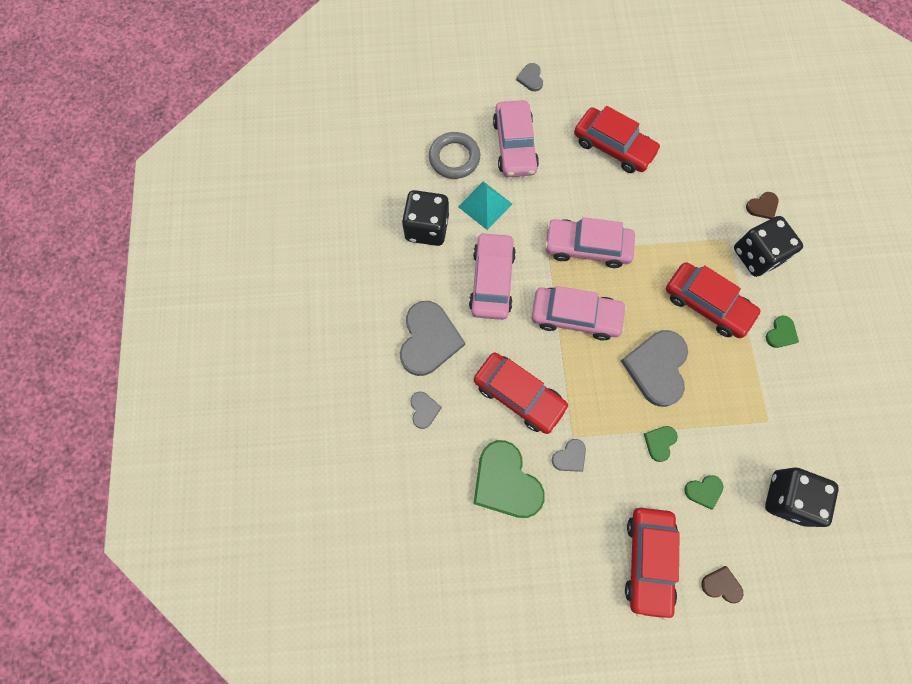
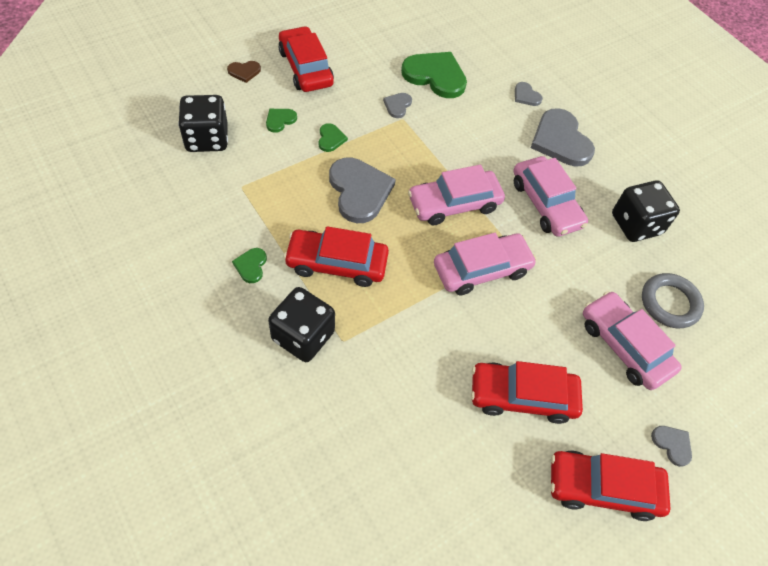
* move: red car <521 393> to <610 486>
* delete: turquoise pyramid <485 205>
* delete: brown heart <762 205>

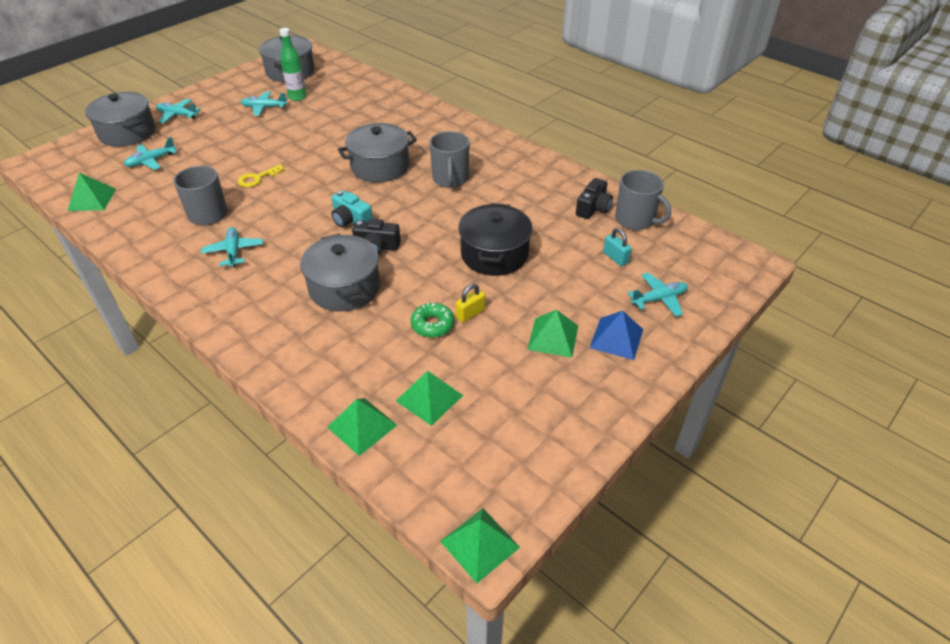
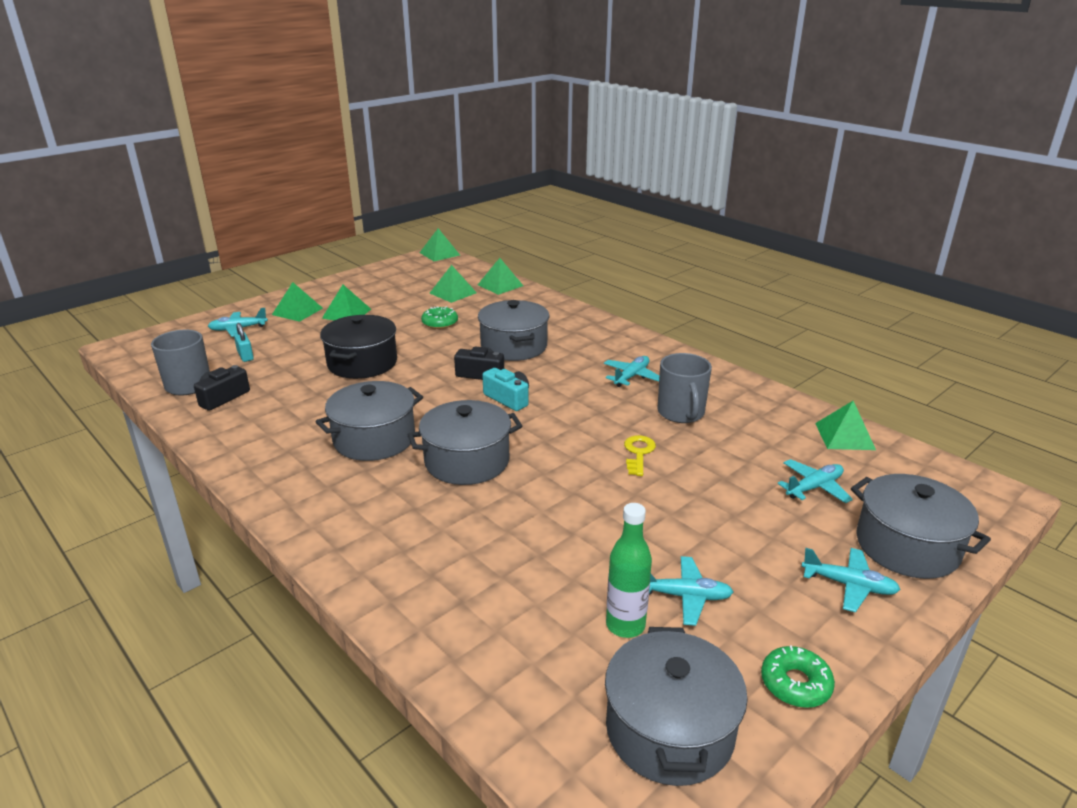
* recolor: blue pyramid <616 335> to green pyramid <297 302>
* replace: grey mug <449 159> to grey pot <369 421>
* rotate: turquoise plane <232 247> = <631 371> 135 degrees counterclockwise
* rotate: yellow key <261 175> = <640 455> 45 degrees counterclockwise
* insert: green donut <798 676>
* delete: yellow padlock <470 303>

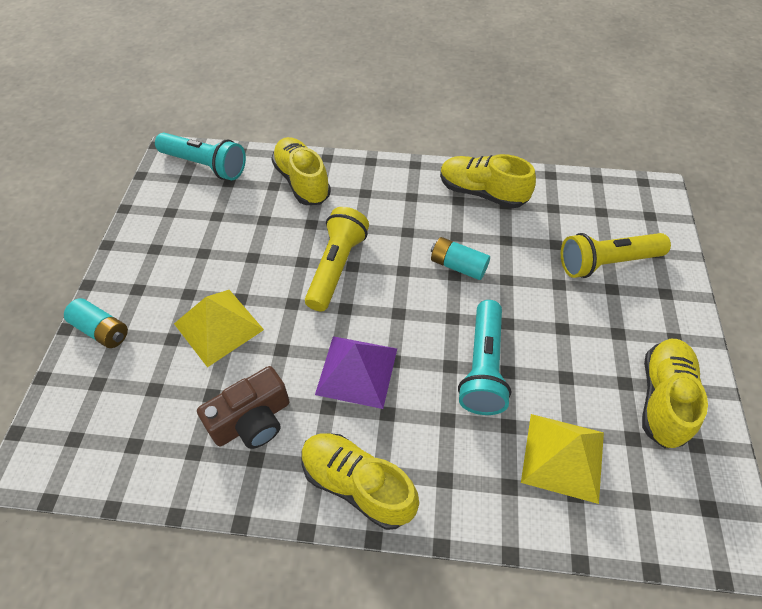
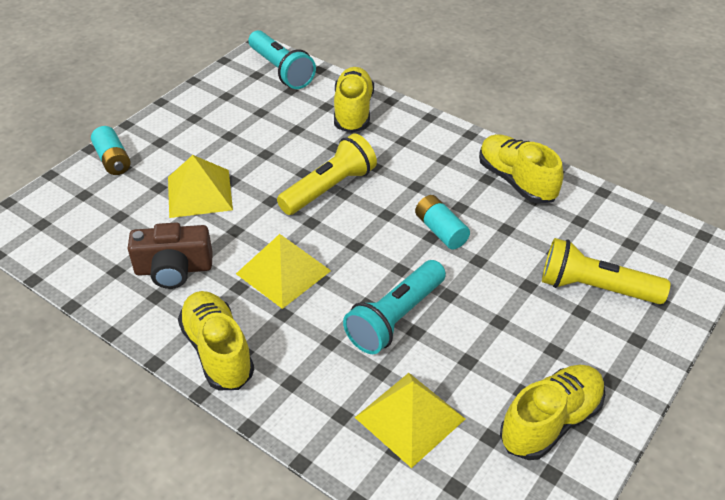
* recolor: purple pyramid <356 372> to yellow pyramid <283 271>

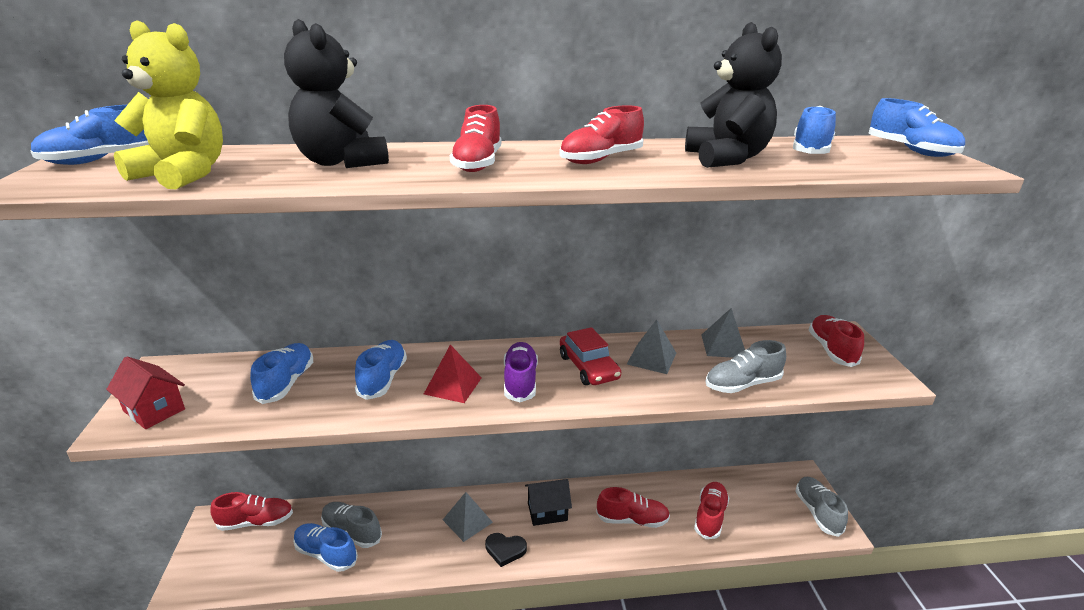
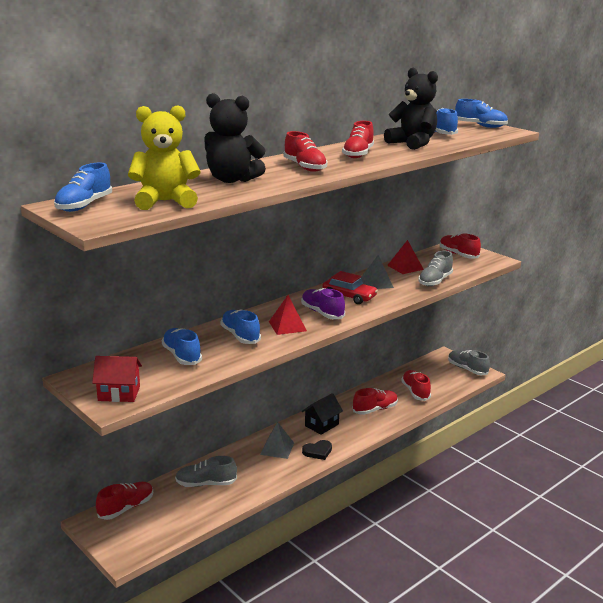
* recolor: grey pyramid <723 333> to red pyramid <405 257>
* delete: blue shoe <325 547>

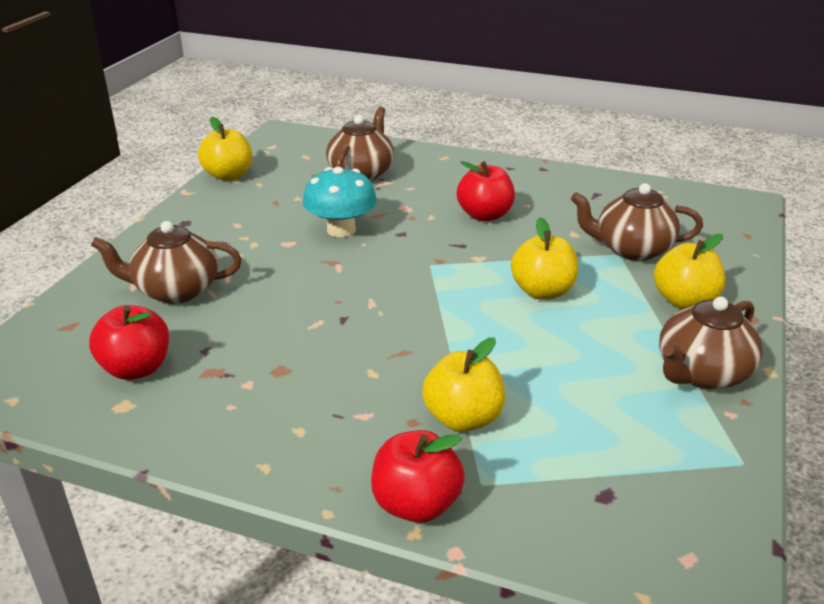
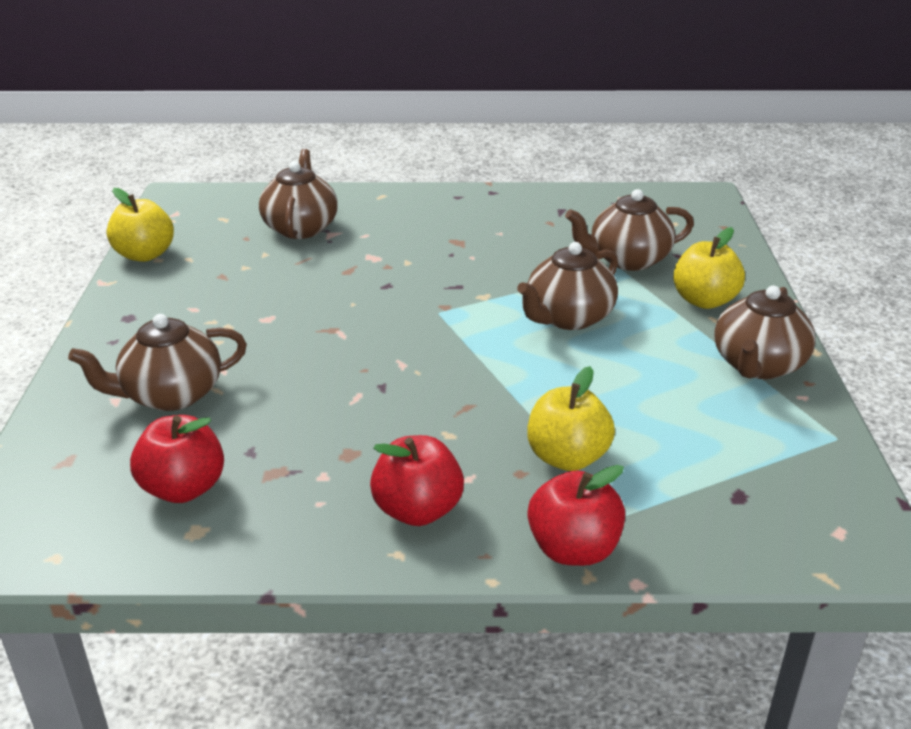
* move: red apple <486 191> to <417 480>
* replace: yellow apple <544 258> to brown teapot <567 286>
* delete: turquoise mushroom <339 202>

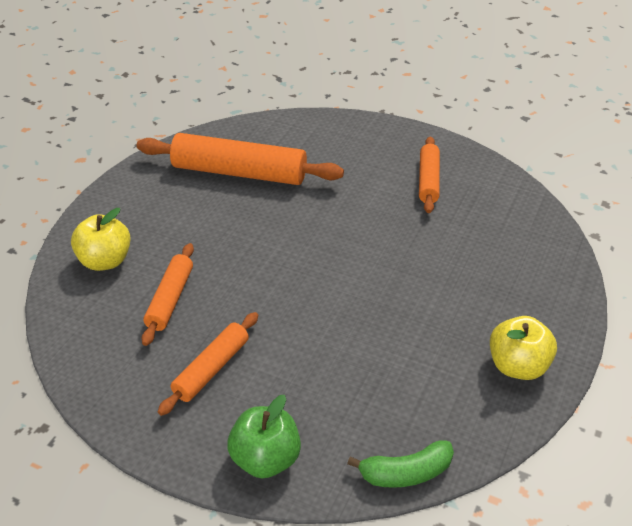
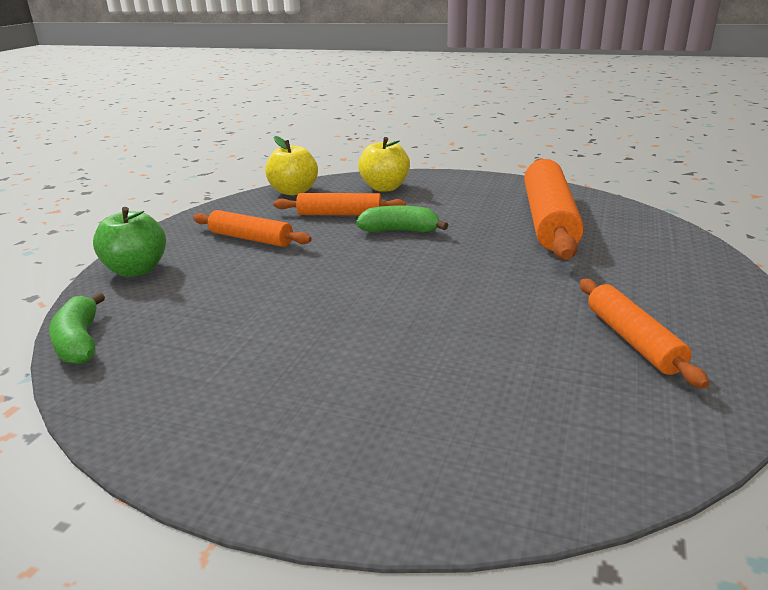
* move: yellow apple <523 348> to <291 165>
* insert: green banana <402 219>
* rotate: orange rolling pin <429 175> = <644 333> 75 degrees clockwise

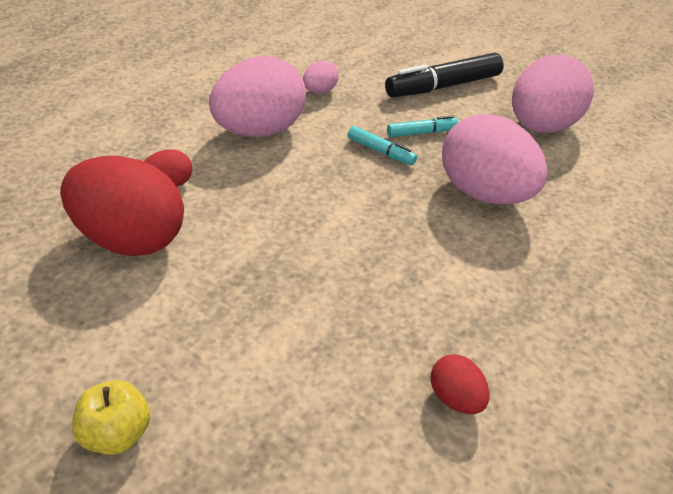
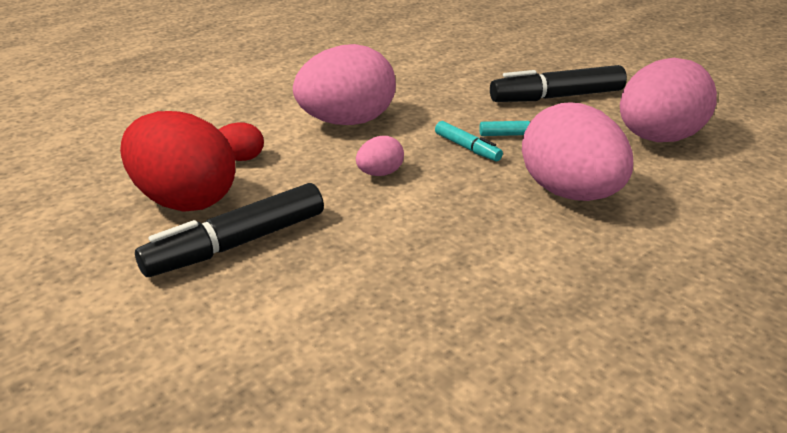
* insert: black marker <229 230>
* move: pink egg <321 77> to <380 156>
* delete: yellow apple <111 417>
* delete: red egg <459 384>

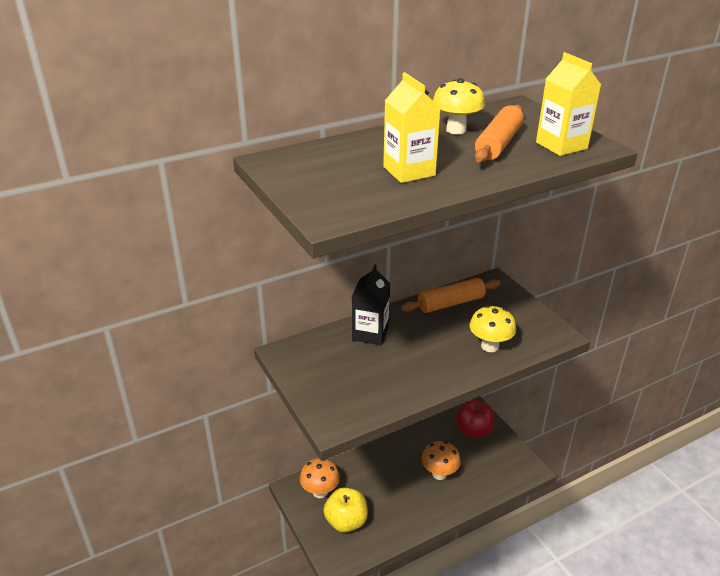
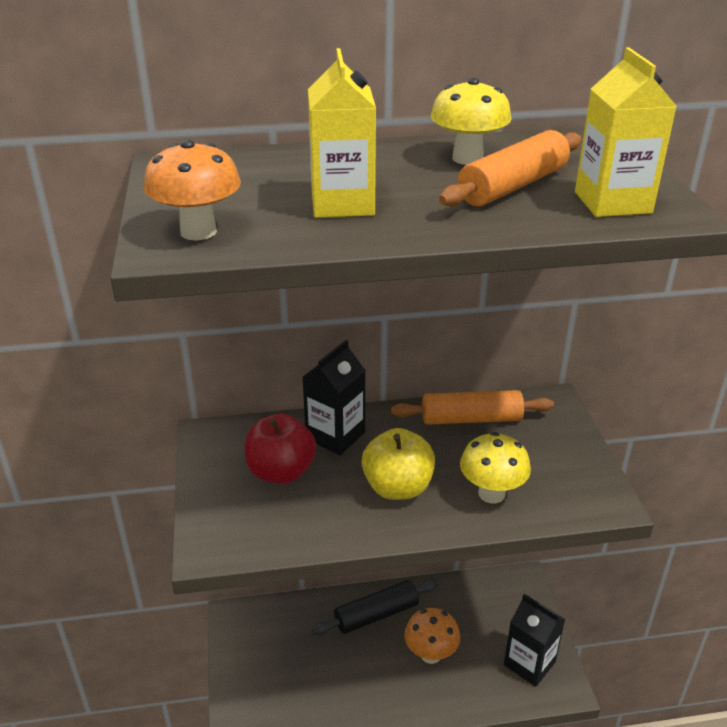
* move: orange mushroom <320 478> to <192 189>
* move: red apple <474 419> to <280 449>
* insert: black rolling pin <375 607>
* move: yellow apple <345 510> to <398 464>
* insert: black carton <534 640>

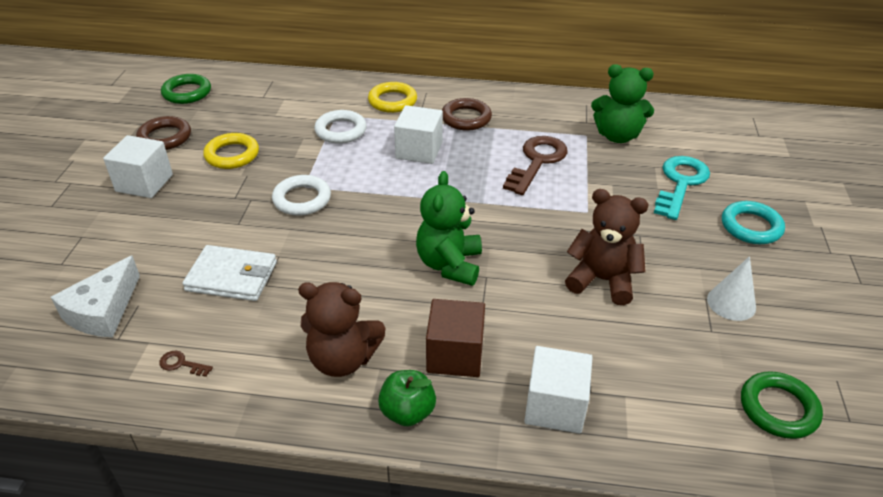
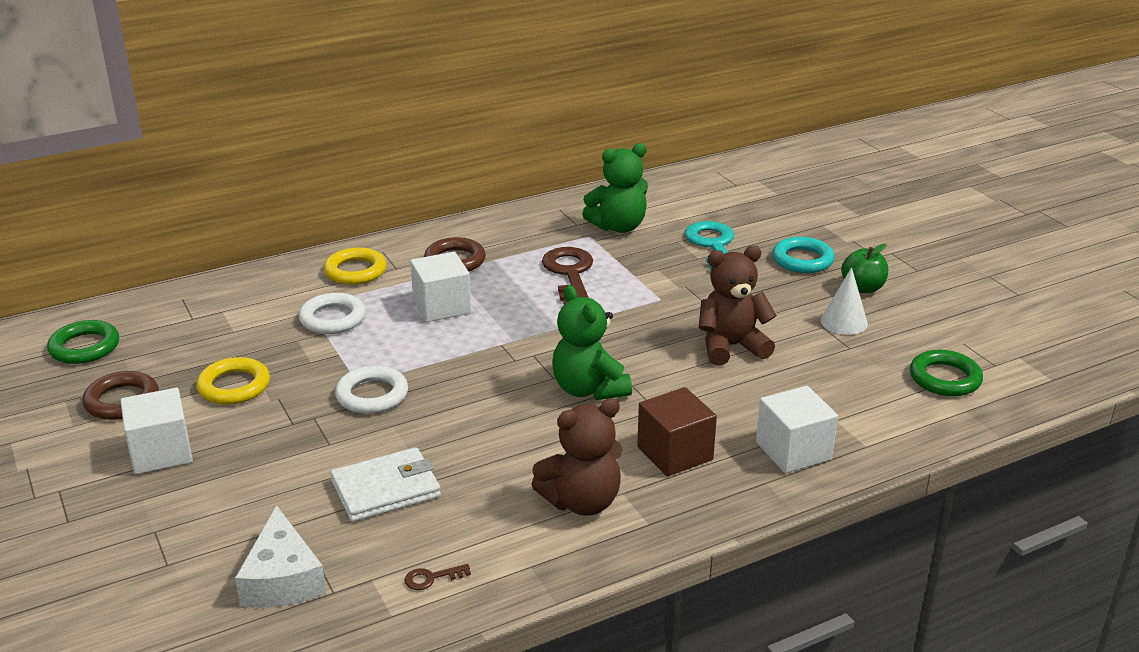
* move: green apple <407 398> to <864 268>

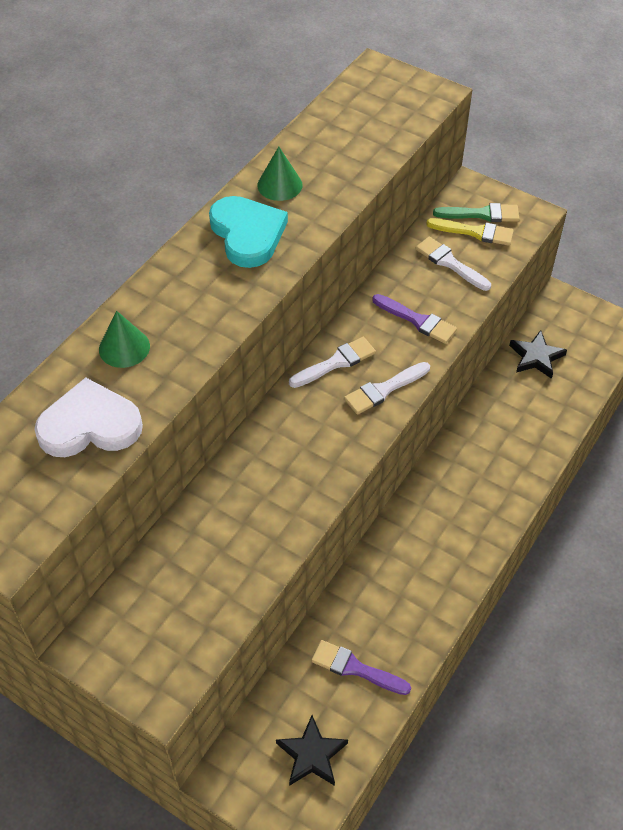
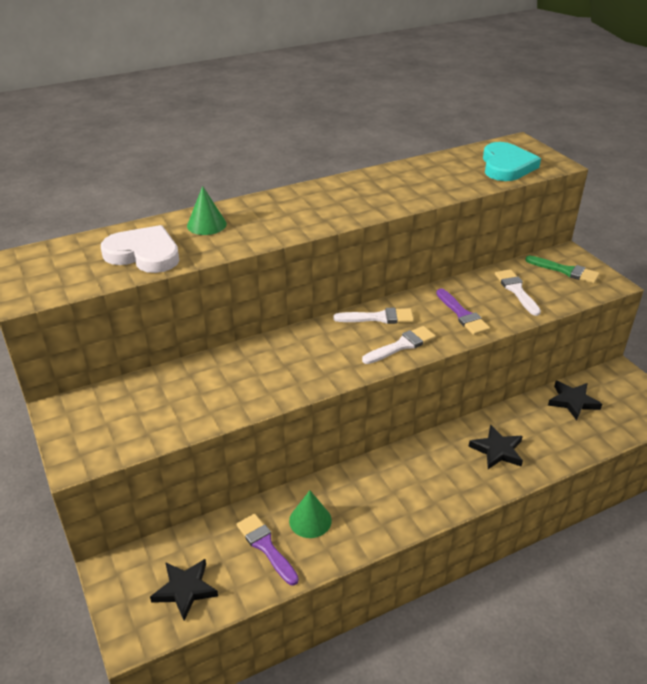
* move: green cone <279 174> to <310 514>
* rotate: white brush <387 388> = <399 345> 150 degrees clockwise
* insert: black star <495 446>
* move: turquoise heart <248 232> to <512 161>
* delete: yellow brush <470 232>

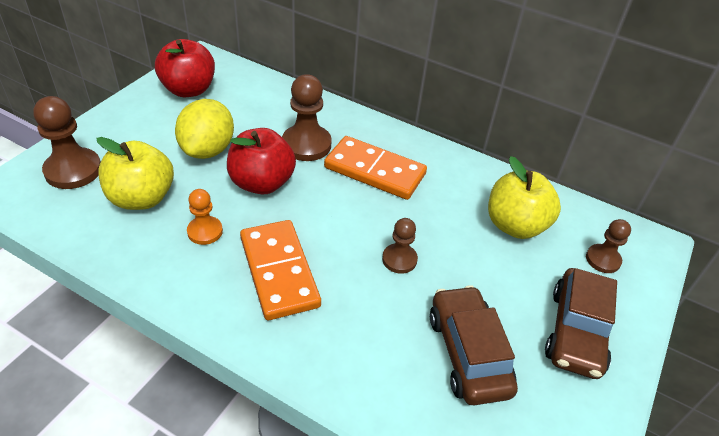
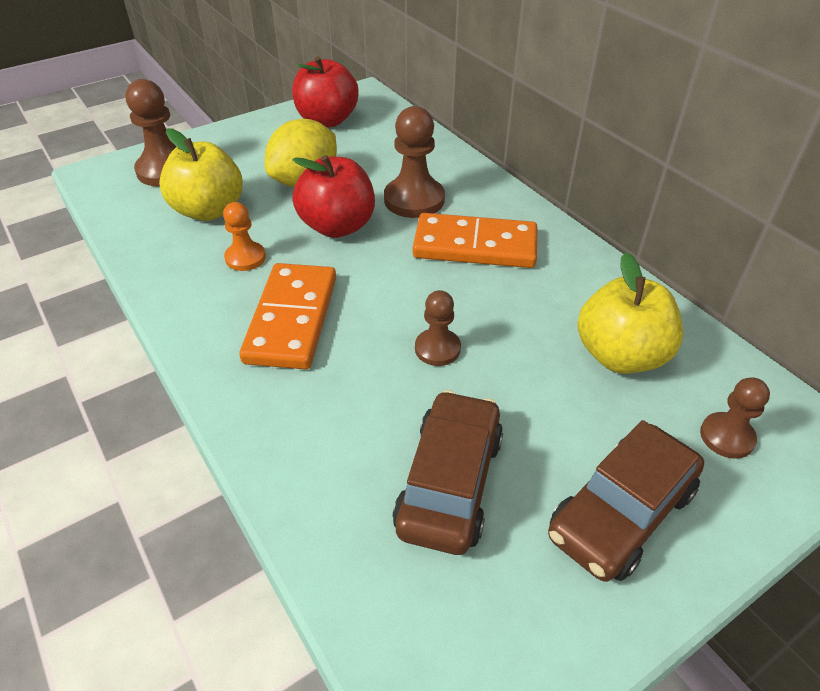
* rotate: orange domino <375 168> = <475 240> 45 degrees counterclockwise

